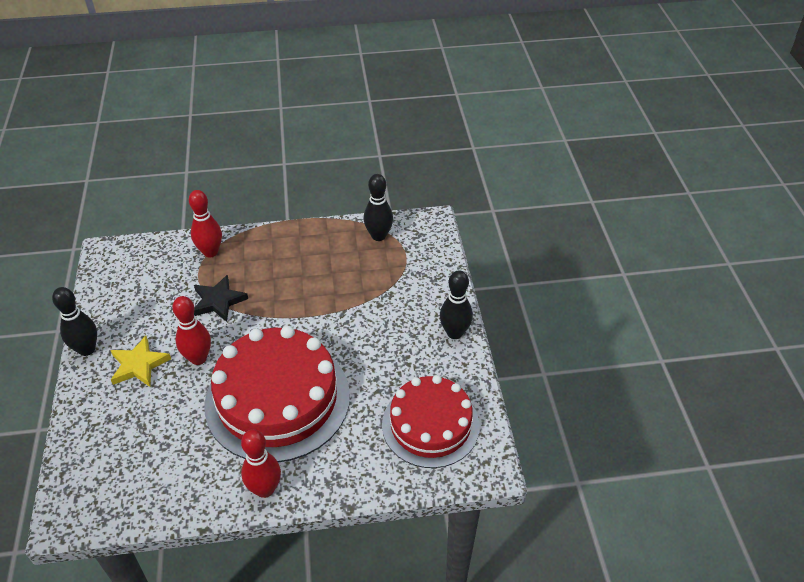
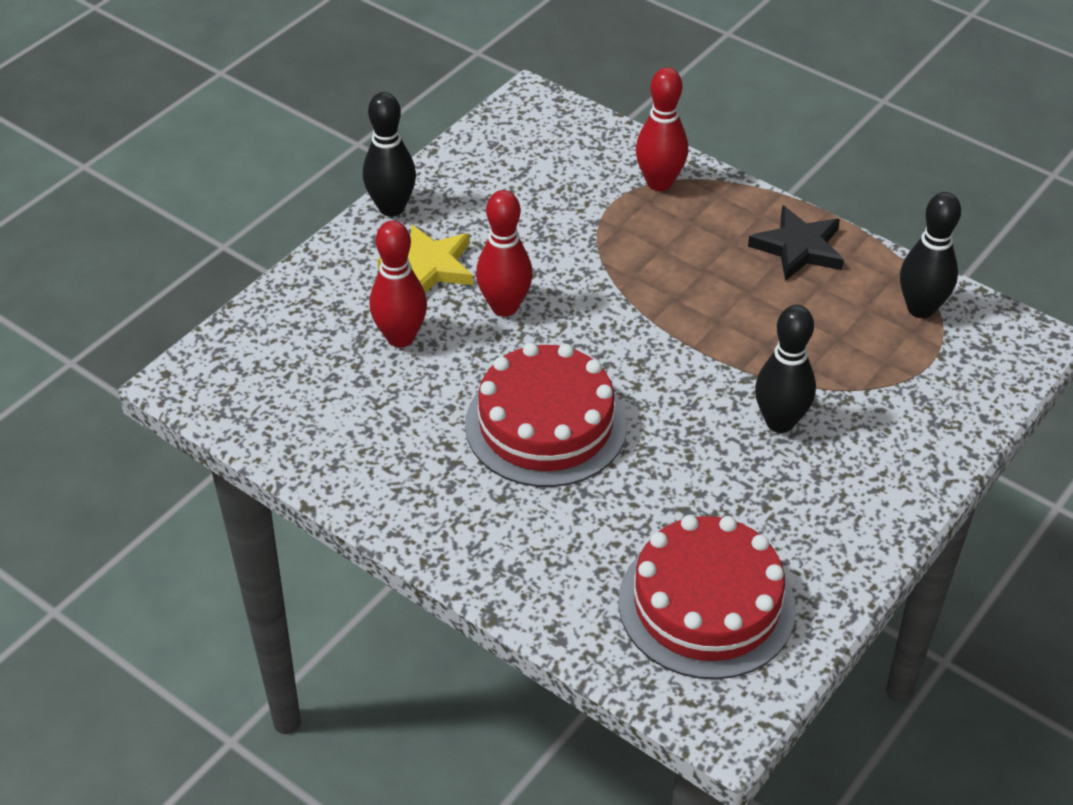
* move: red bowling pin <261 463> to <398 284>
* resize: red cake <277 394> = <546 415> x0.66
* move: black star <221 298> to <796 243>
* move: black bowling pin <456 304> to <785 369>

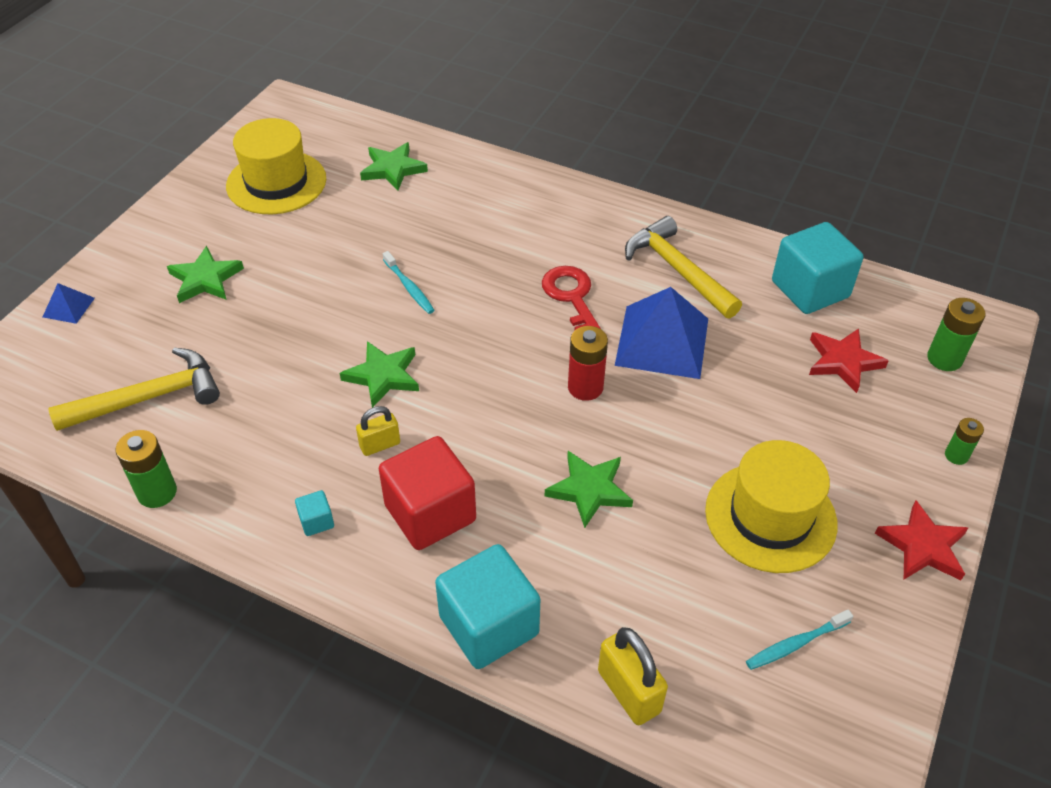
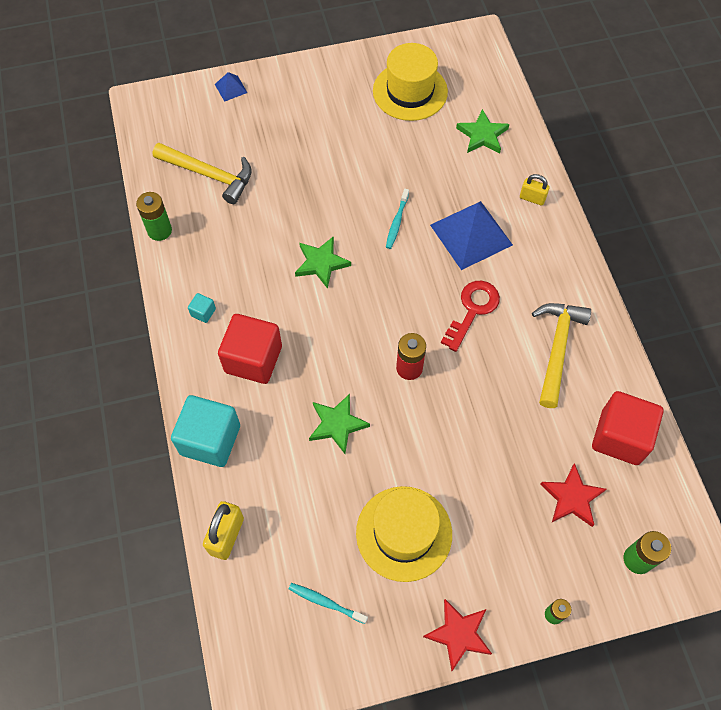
* move: blue pyramid <661 333> to <471 235>
* move: yellow padlock <378 431> to <535 190>
* recolor: turquoise cube <817 268> to red cube <627 428>
* delete: green star <205 274>

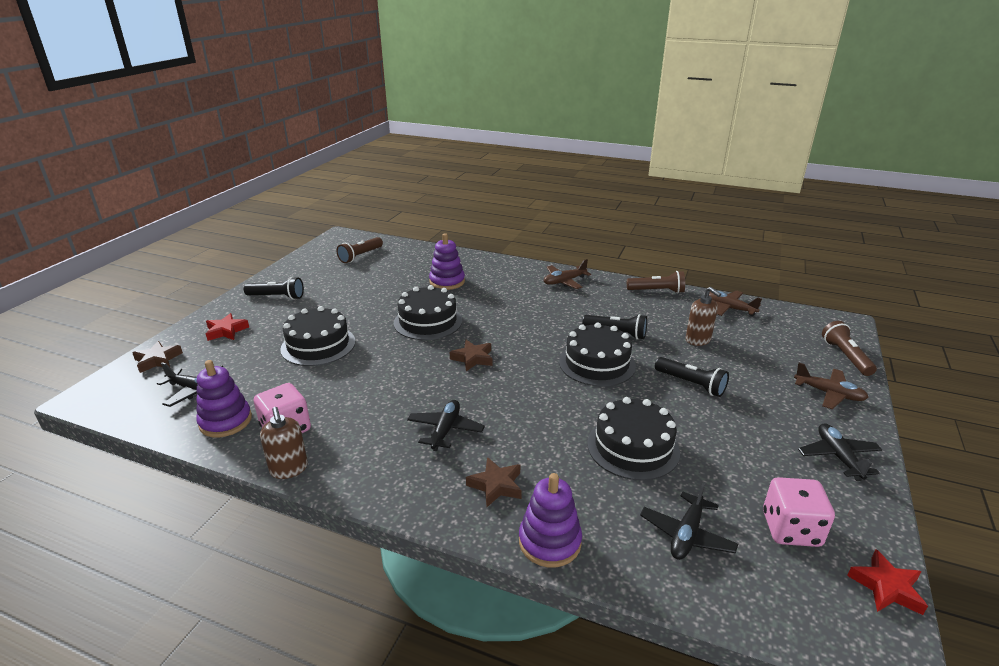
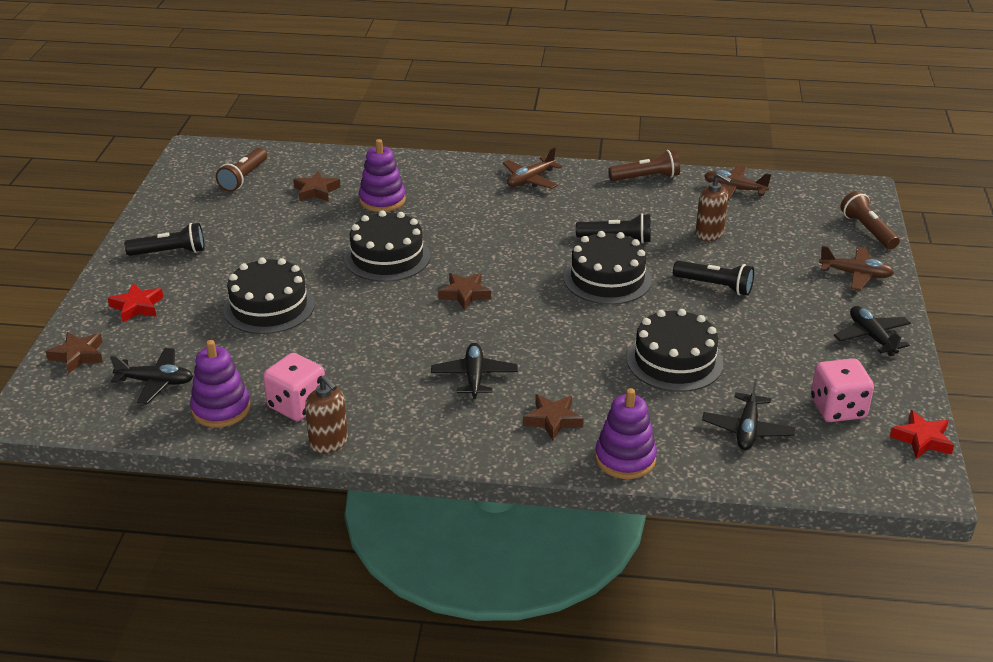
* insert: brown star <317 186>

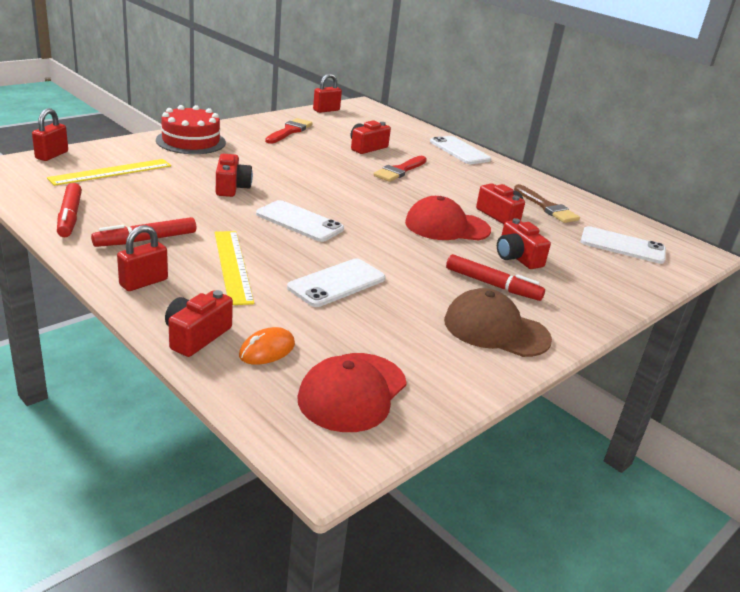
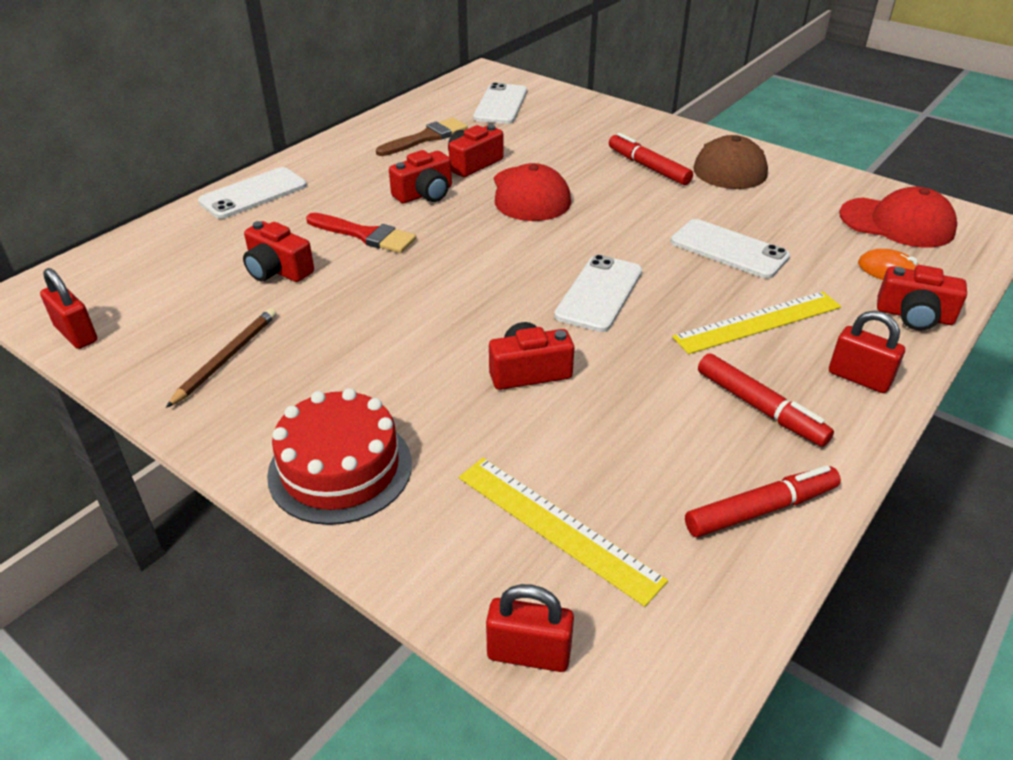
* replace: red brush <289 131> to brown pencil <221 358>
* move: red camera <524 243> to <420 176>
* rotate: red marker <495 277> = <651 159> 60 degrees counterclockwise

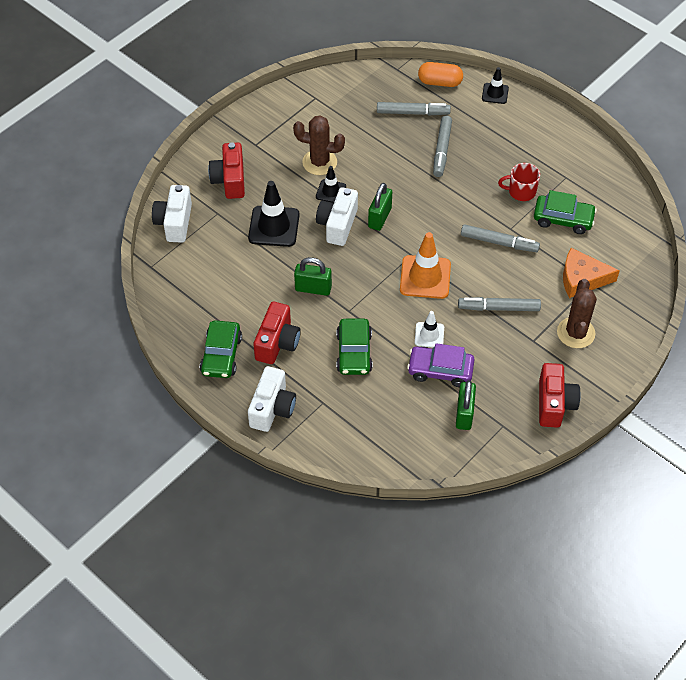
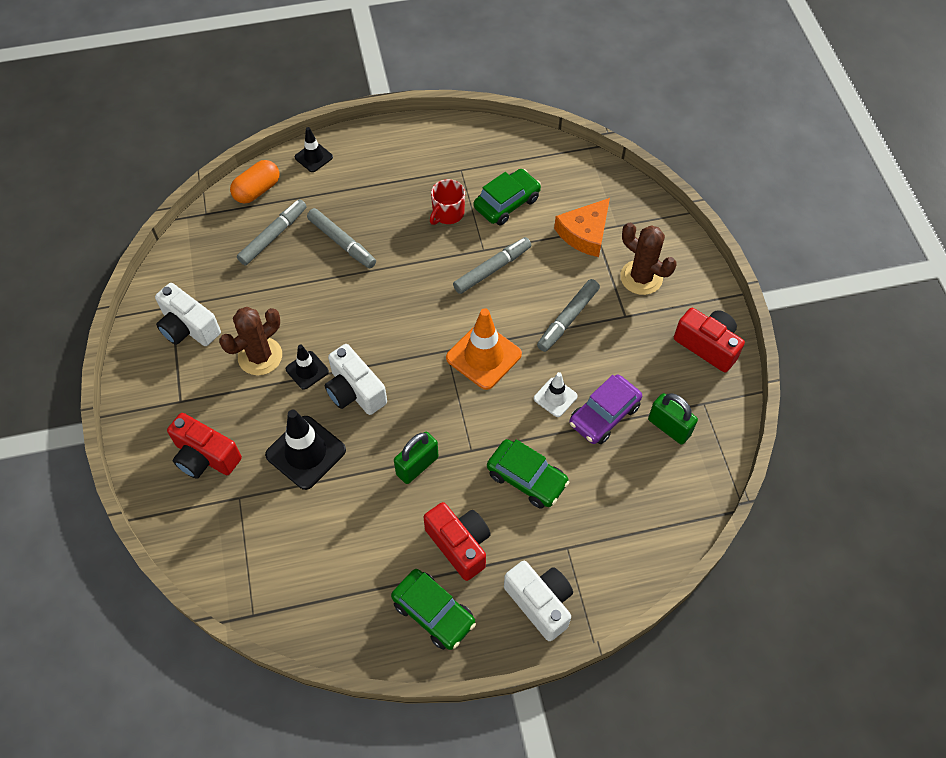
* move: white camera <172 214> to <188 314>
* delete: green padlock <380 207>

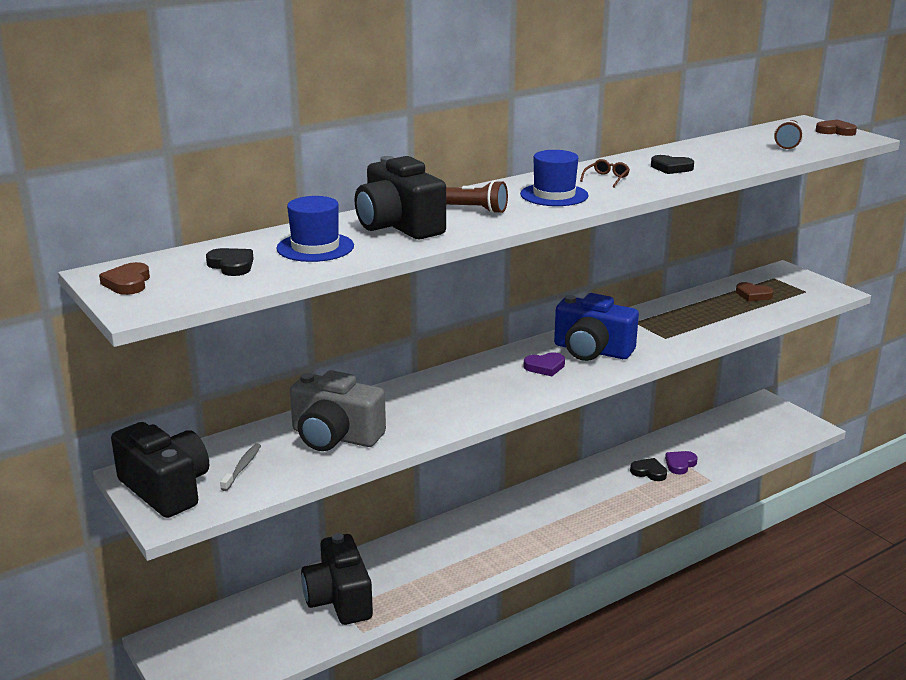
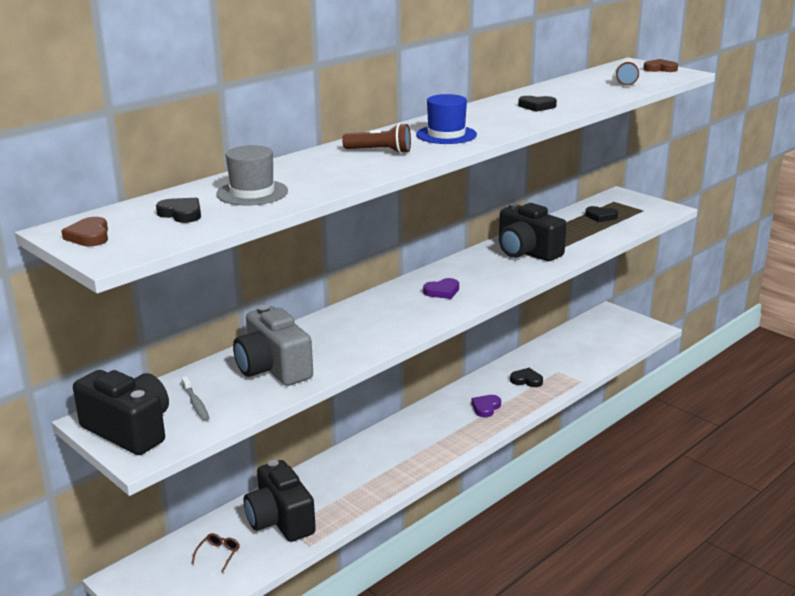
* rotate: grey toothbrush <240 467> = <195 398> 150 degrees clockwise
* move: brown glasses <605 173> to <215 552>
* recolor: blue hat <315 229> to grey hat <252 175>
* rotate: grey camera <338 410> = <273 345> 45 degrees clockwise
* move: purple heart <681 462> to <486 406>
* move: black camera <400 197> to <533 232>
* recolor: brown heart <755 292> to black heart <601 214>
* delete: blue camera <596 327>

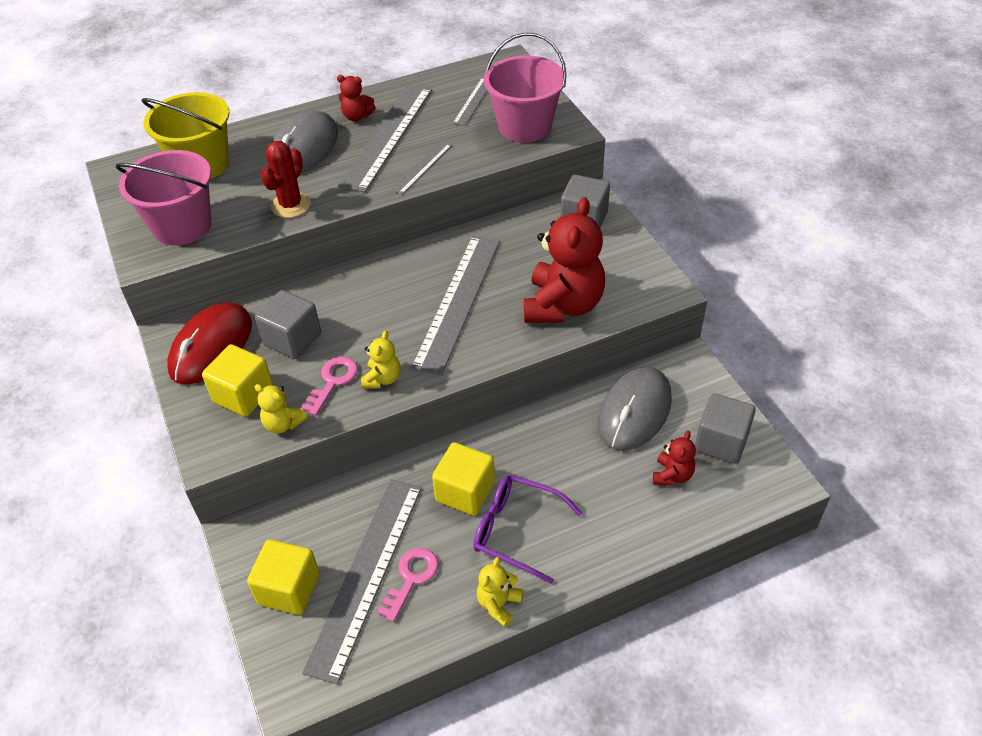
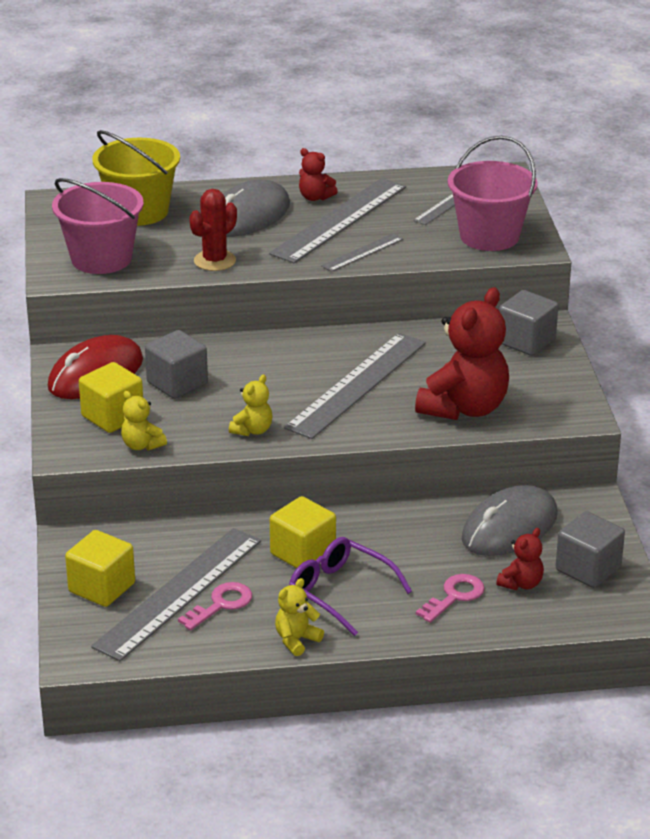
* move: pink key <329 385> to <450 598>

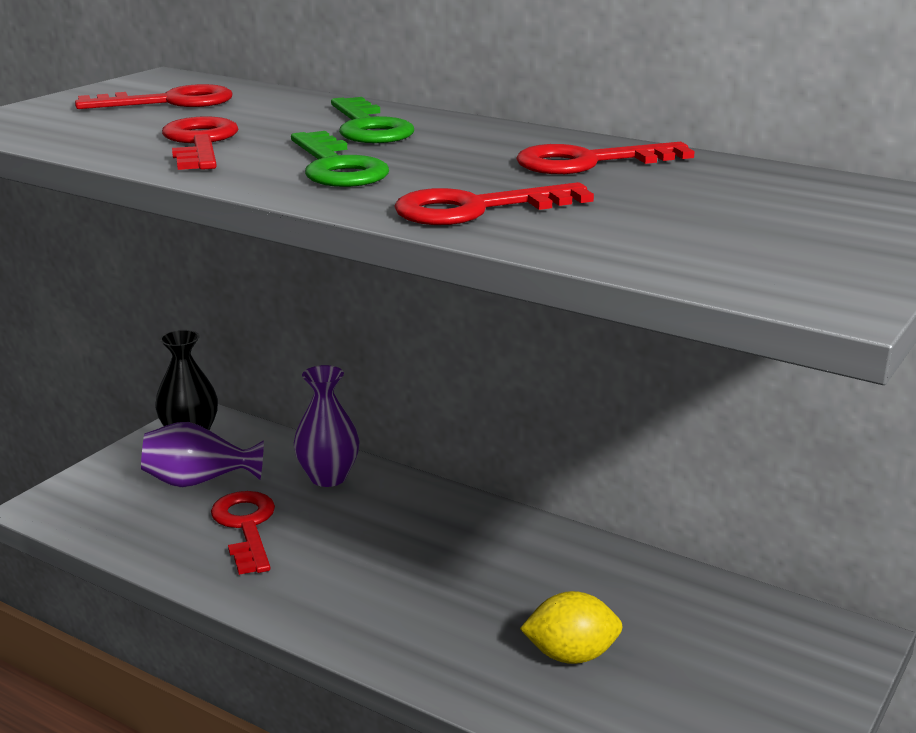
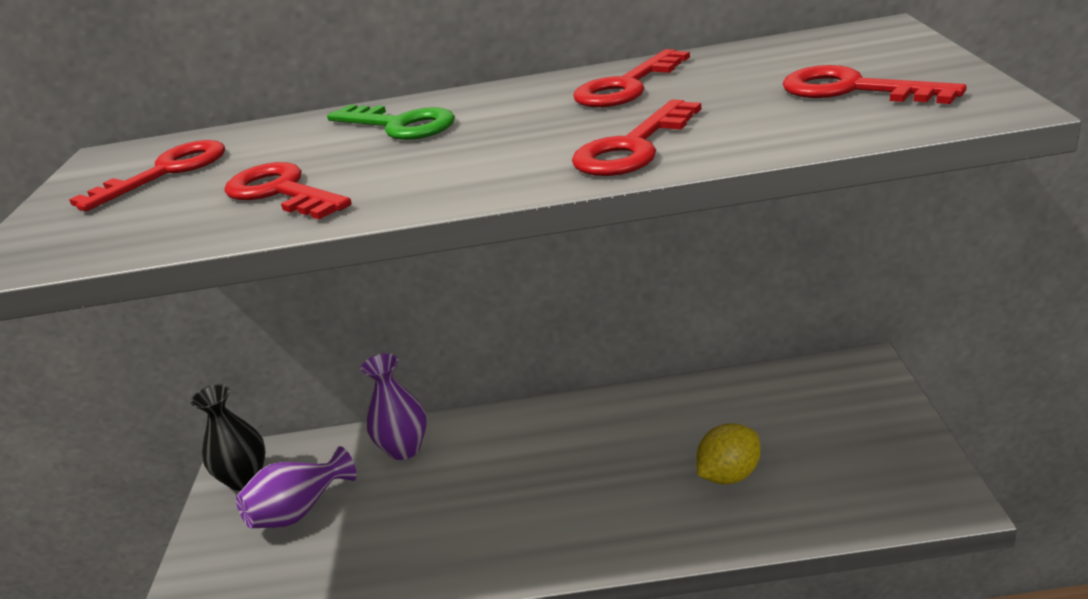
* move: red key <243 533> to <875 84>
* delete: green key <340 159>

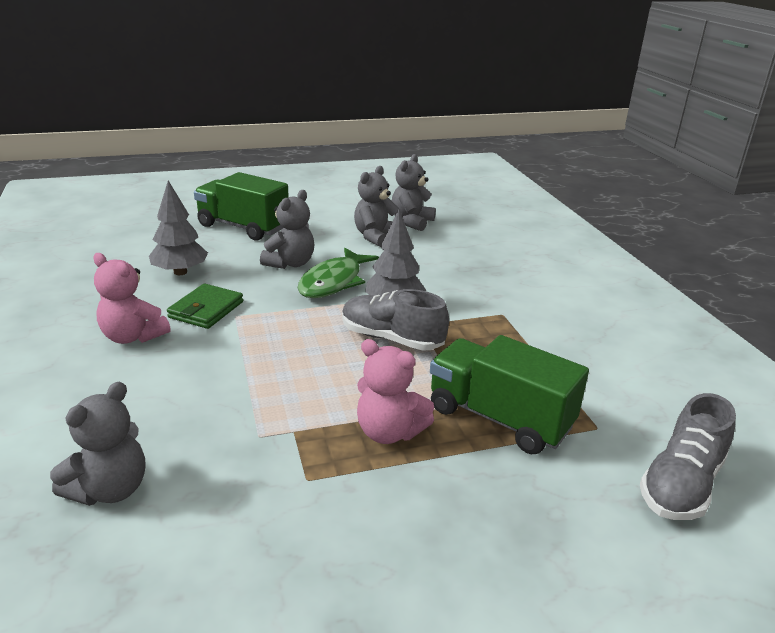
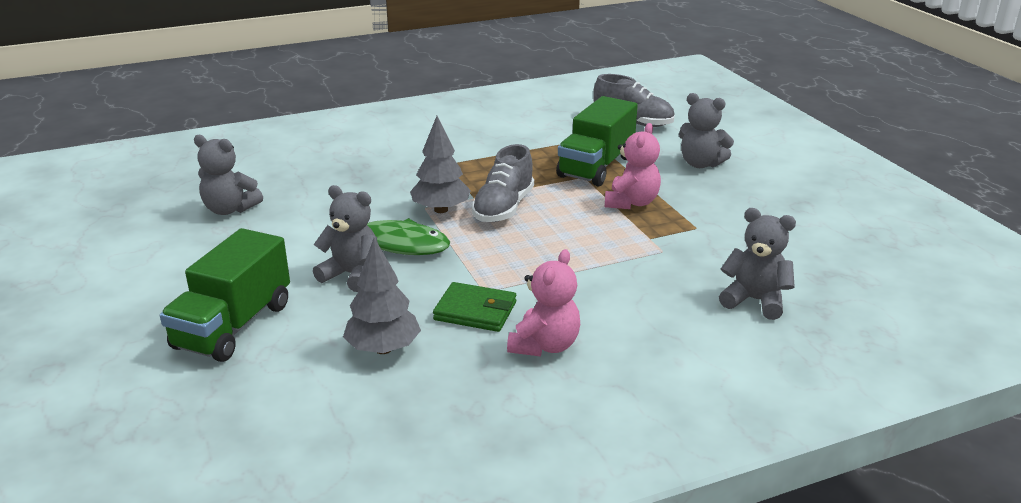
* move: grey teddy bear <376 206> to <706 130>

